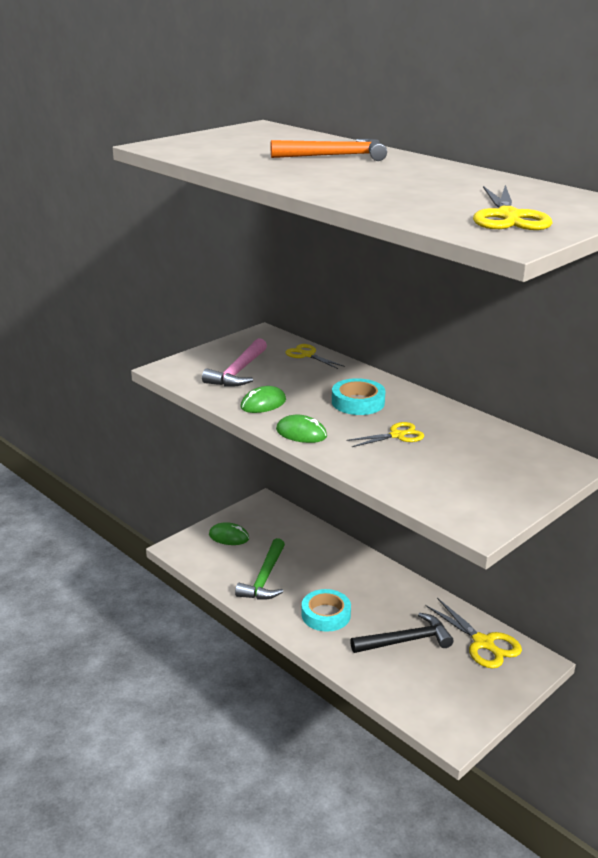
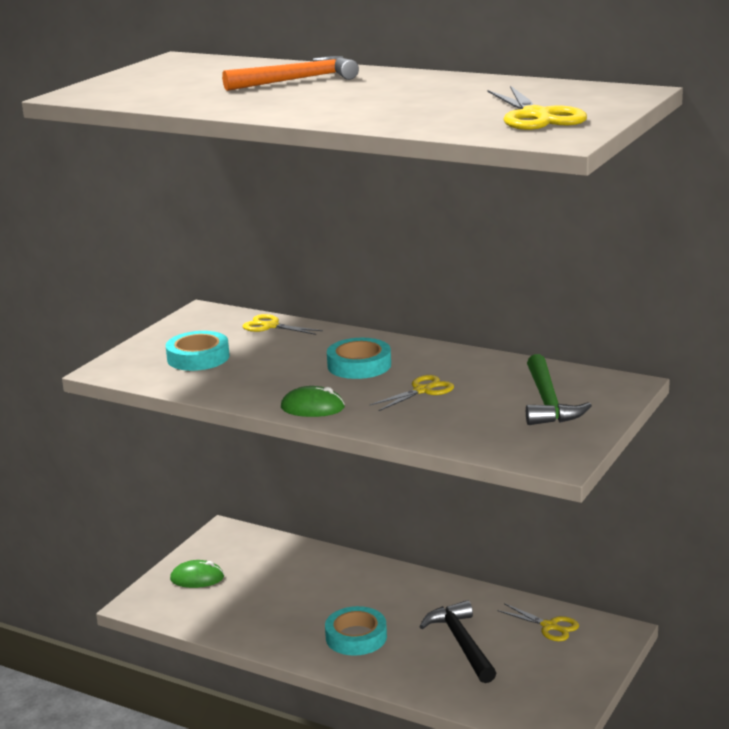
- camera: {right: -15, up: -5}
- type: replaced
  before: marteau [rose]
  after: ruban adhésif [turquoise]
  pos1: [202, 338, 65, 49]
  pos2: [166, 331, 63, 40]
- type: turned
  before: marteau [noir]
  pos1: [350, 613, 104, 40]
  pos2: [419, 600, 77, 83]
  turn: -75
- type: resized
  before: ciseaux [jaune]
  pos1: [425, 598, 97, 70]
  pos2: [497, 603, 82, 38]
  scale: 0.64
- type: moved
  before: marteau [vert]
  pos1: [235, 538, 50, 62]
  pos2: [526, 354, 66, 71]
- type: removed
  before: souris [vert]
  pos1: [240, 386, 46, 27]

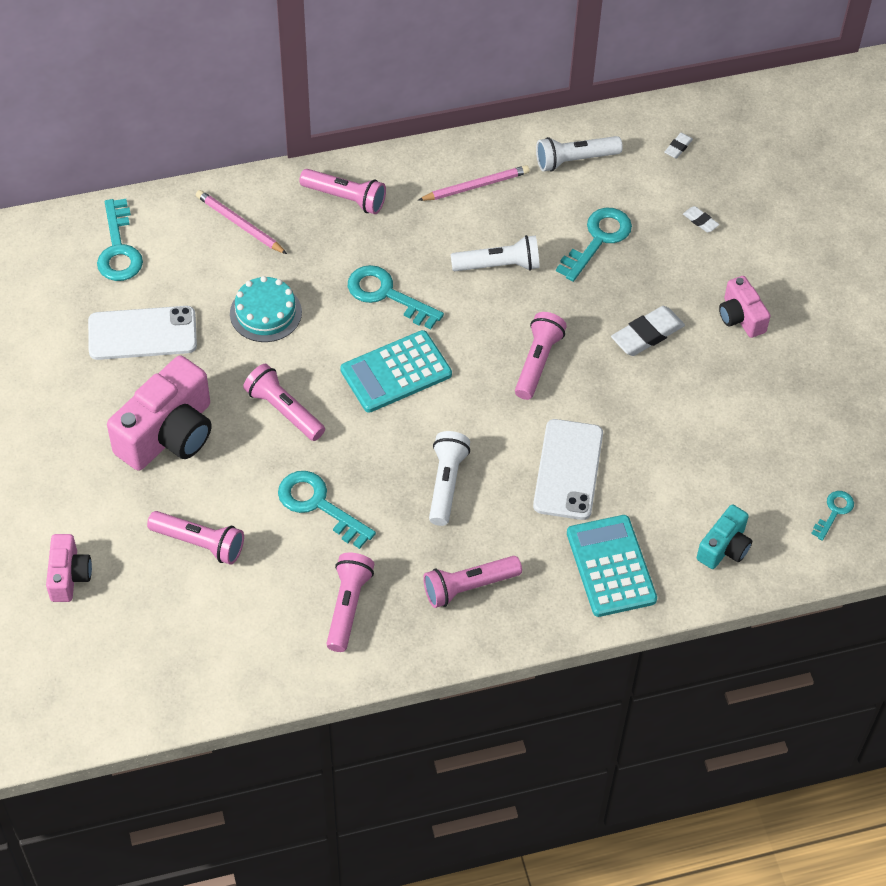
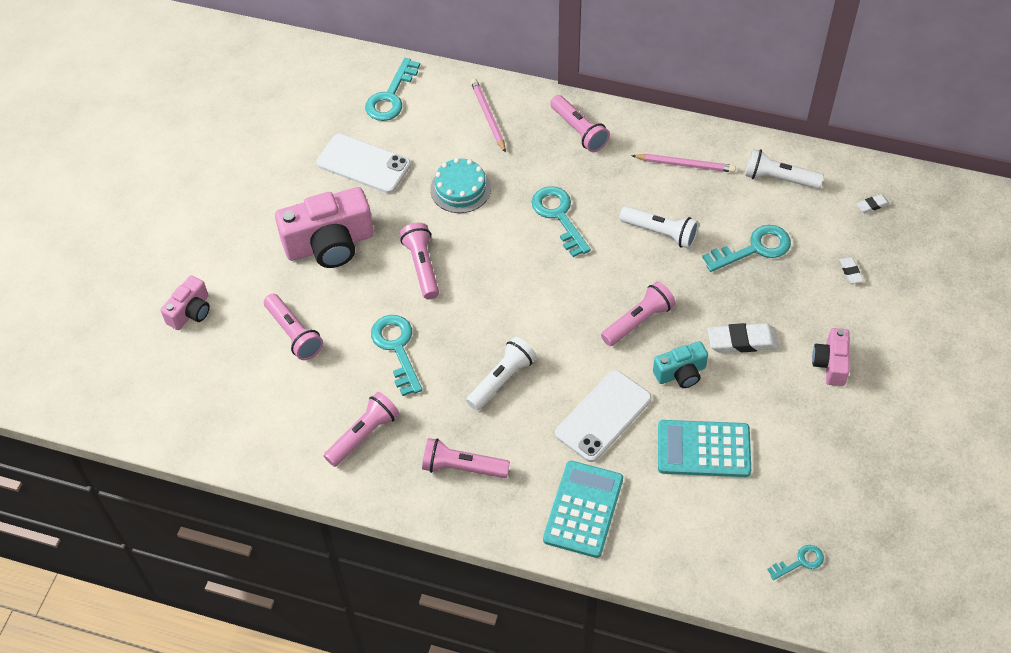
- camera: {right: 35, up: 0}
- type: moved
  before: appareil photo [turquoise]
  pos1: [697, 504, 55, 65]
  pos2: [653, 341, 55, 47]
- type: moved
  before: calculatrice [turquoise]
  pos1: [340, 330, 112, 83]
  pos2: [658, 420, 93, 57]

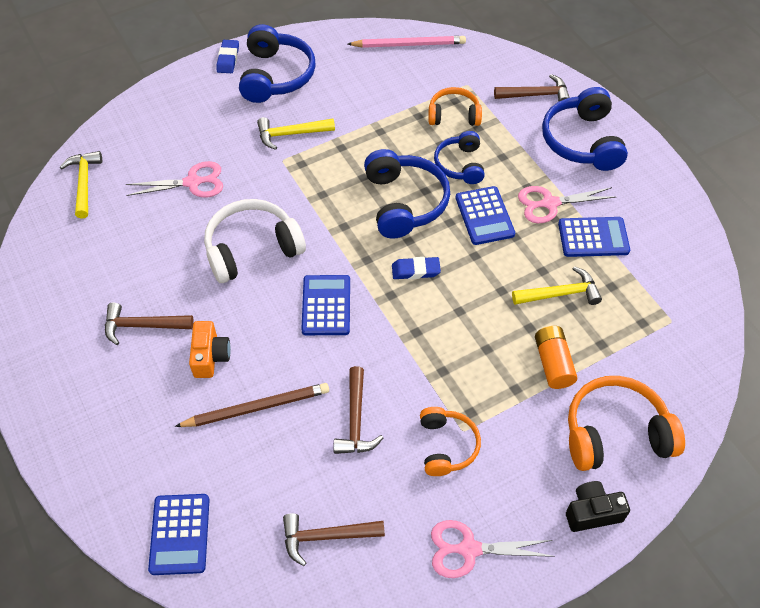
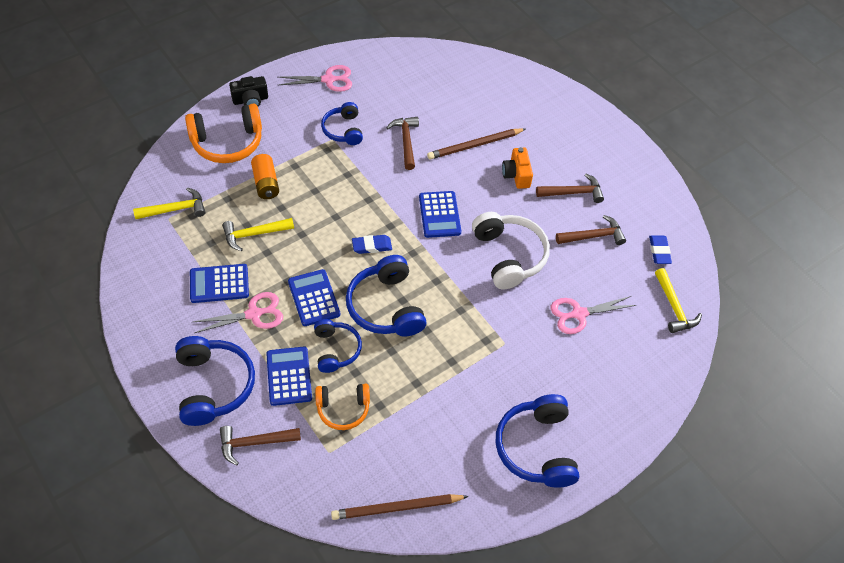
- camera: {right: 170, up: 0}
- type: moved
  before: marteau [jaune]
  pos1: [257, 117, 78, 33]
  pos2: [133, 187, 72, 32]
- type: moved
  before: calculatrice [bleu]
  pos1: [148, 494, 61, 81]
  pos2: [266, 347, 46, 59]
- type: recoloured
  before: casque audio [orange]
  after: casque audio [bleu]
  pos1: [420, 407, 61, 69]
  pos2: [321, 102, 42, 43]
- type: recoloured
  before: crayon [rose]
  after: crayon [marron]
  pos1: [348, 36, 118, 12]
  pos2: [331, 494, 137, 26]
- type: turned
  before: casque audio [blanc]
  pos1: [204, 199, 102, 84]
  pos2: [472, 212, 78, 77]
  turn: -75
- type: moved
  before: marteau [marron]
  pos1: [283, 513, 102, 53]
  pos2: [556, 215, 70, 30]
- type: moved
  before: gomme [bleu]
  pos1: [217, 40, 22, 33]
  pos2: [649, 235, 23, 29]

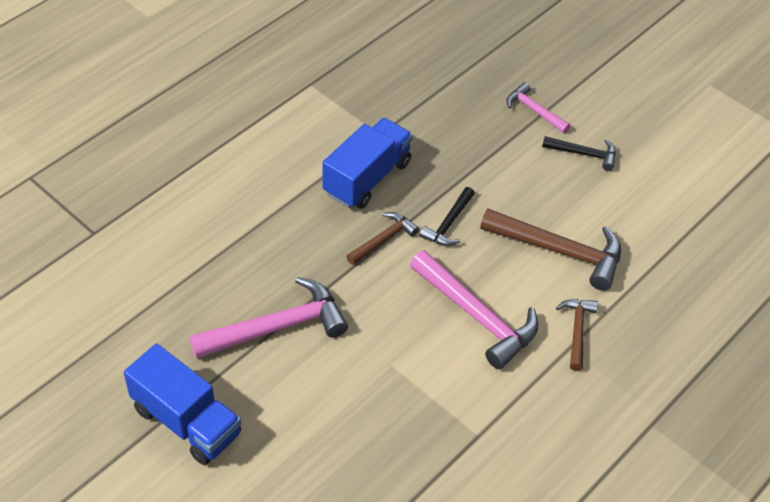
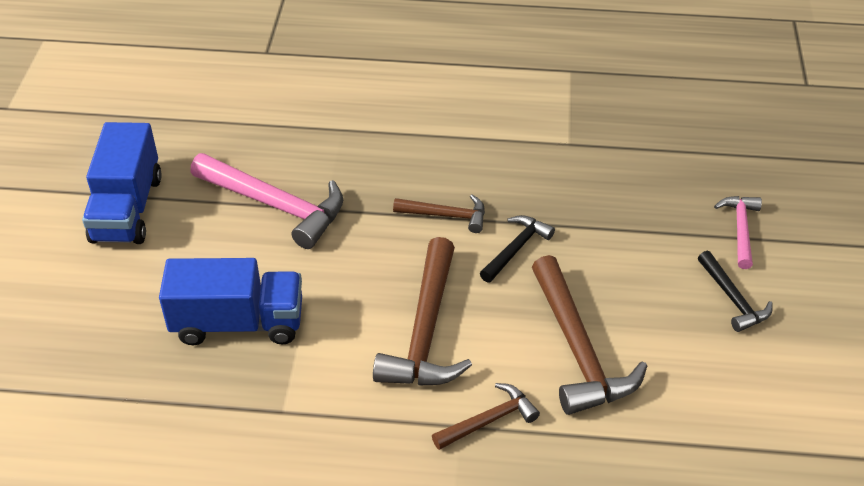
- camera: {right: 55, up: -5}
- type: moved
  before: camion [bleu]
  pos1: [322, 118, 91, 91]
  pos2: [159, 258, 143, 87]
- type: recoloured
  before: marteau [rose]
  after: marteau [marron]
  pos1: [410, 250, 128, 119]
  pos2: [373, 237, 99, 149]
- type: turned
  before: marteau [noir]
  pos1: [419, 187, 56, 59]
  pos2: [480, 215, 75, 68]
  turn: 135

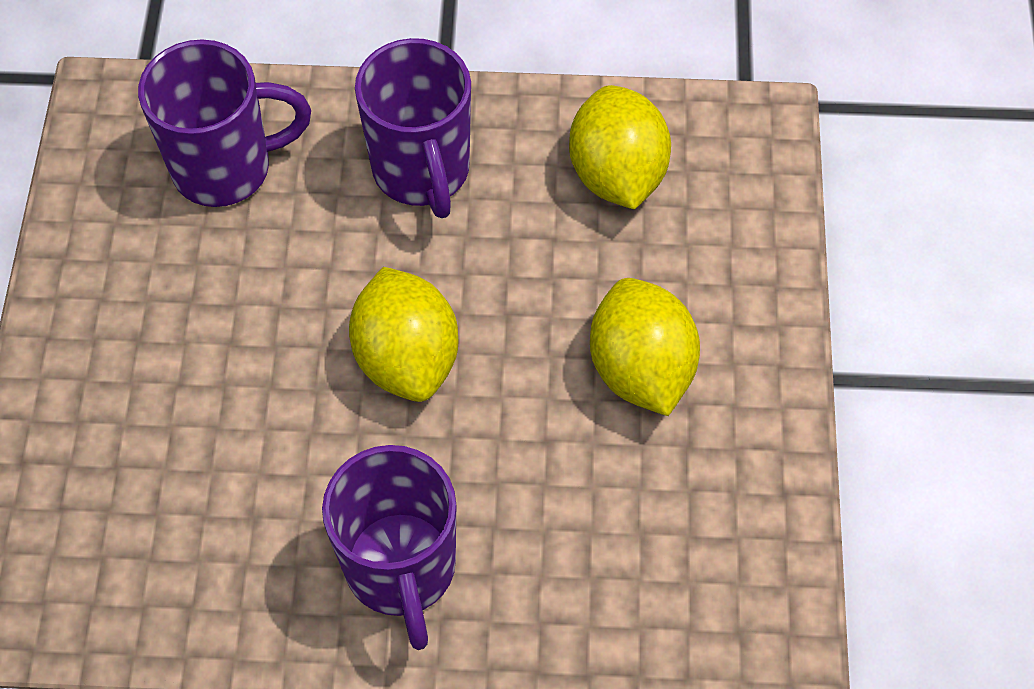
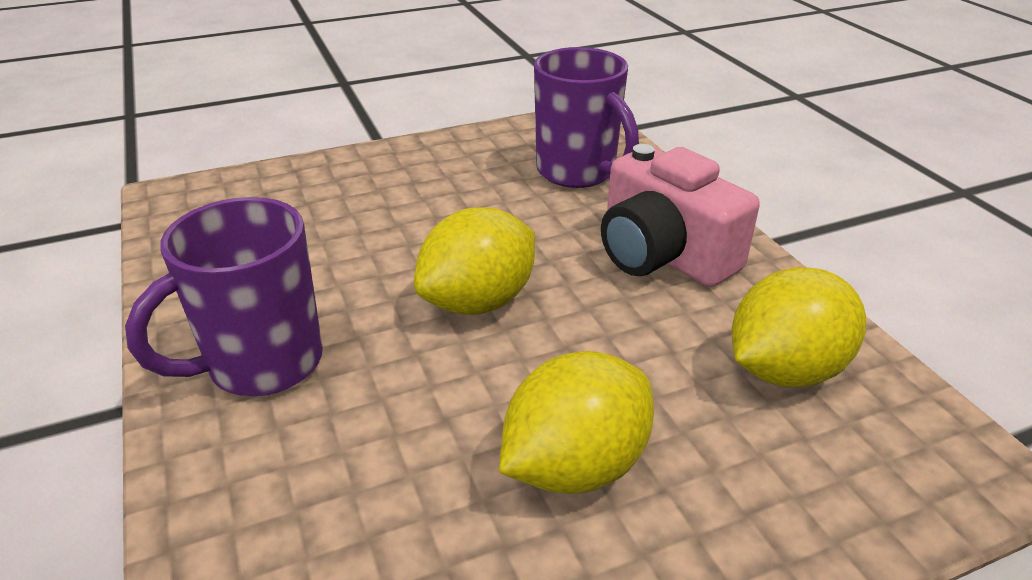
- camera: {right: 65, up: -25}
- type: replaced
  before: tasse [violet]
  after: appareil photo [rose]
  pos1: [355, 38, 116, 180]
  pos2: [601, 144, 159, 143]

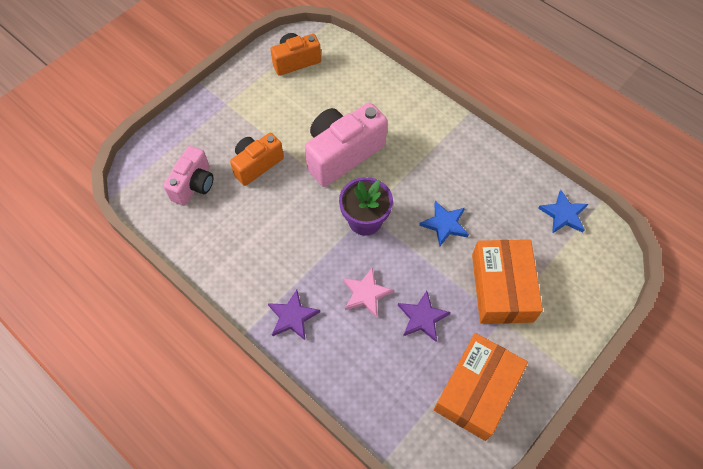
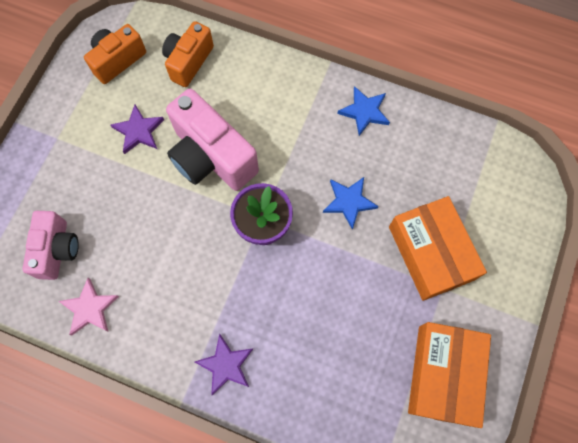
- camera: {right: -20, up: 10}
- type: moved
  before: étoile [rose]
  pos1: [343, 267, 51, 51]
  pos2: [59, 278, 60, 57]
- type: moved
  before: étoile [violet]
  pos1: [398, 291, 53, 51]
  pos2: [110, 105, 54, 49]
- type: moved
  before: appareil photo [orange]
  pos1: [230, 133, 54, 53]
  pos2: [162, 21, 52, 66]
- type: turned
  before: appareil photo [rose]
  pos1: [305, 103, 83, 84]
  pos2: [166, 89, 93, 102]
  turn: -75
- type: moved
  before: étoile [bleu]
  pos1: [538, 190, 50, 44]
  pos2: [337, 86, 53, 50]

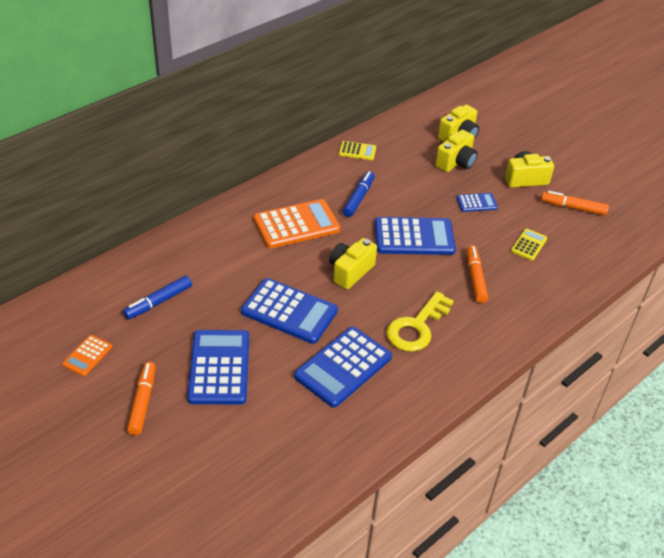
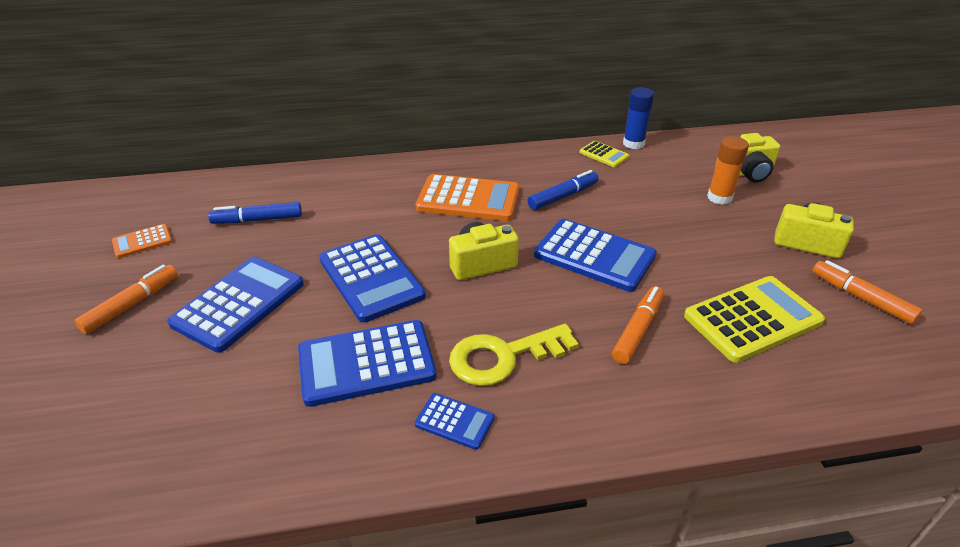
- camera: {right: 35, up: -5}
- type: moved
  before: calculatrice [bleu]
  pos1: [456, 193, 42, 19]
  pos2: [415, 393, 80, 57]
- type: added
  after: bâton de colle [bleu]
  pos2: [623, 87, 31, 62]
- type: resized
  before: calculatrice [jaune]
  pos1: [511, 229, 36, 32]
  pos2: [684, 276, 141, 87]
  scale: 1.99
- type: replaced
  before: appareil photo [jaune]
  after: bâton de colle [orange]
  pos1: [435, 130, 43, 42]
  pos2: [707, 136, 42, 69]

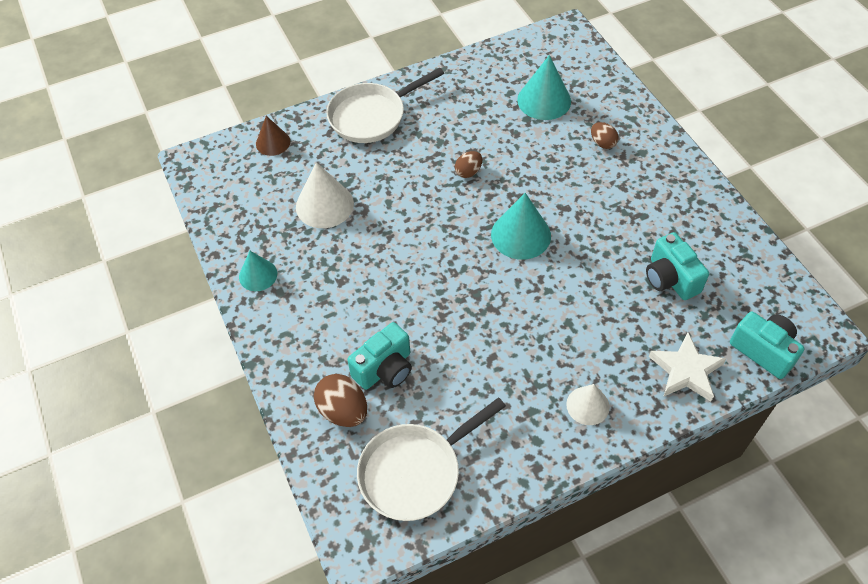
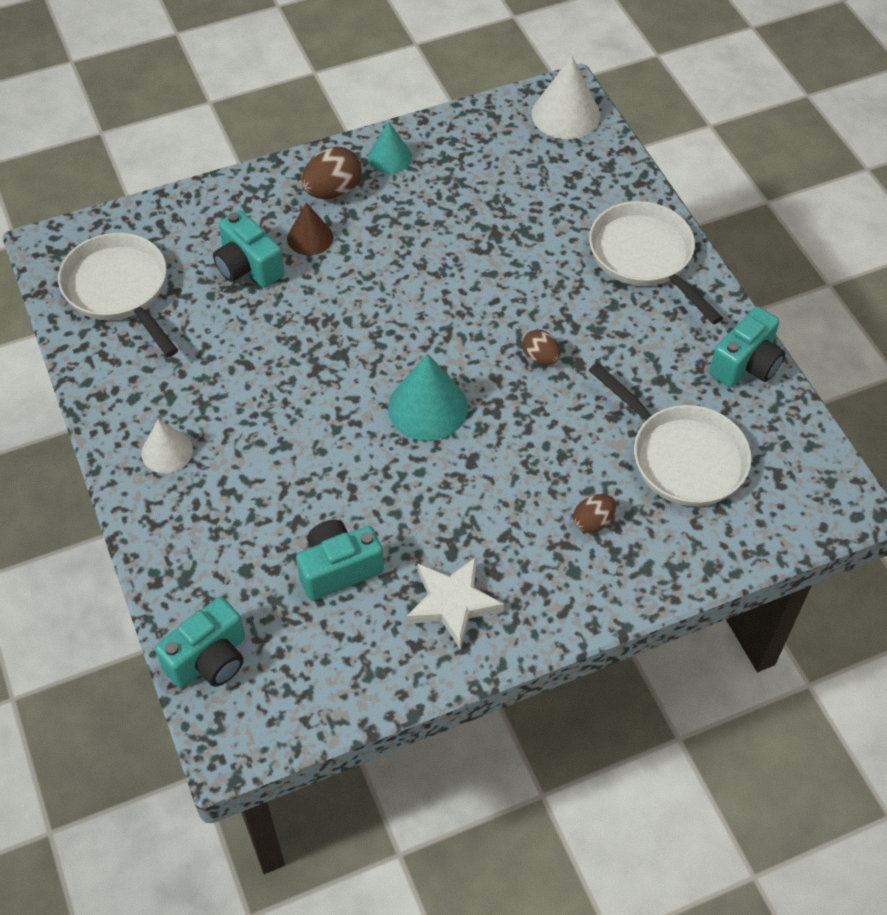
- camera: {right: 90, up: 0}
- type: moved
  before: cône [marron]
  pos1: [256, 116, 34, 40]
  pos2: [287, 202, 46, 53]
- type: moved
  before: œuf [marron]
  pos1: [314, 374, 53, 53]
  pos2: [302, 147, 60, 52]
- type: moved
  before: étoile [blanc]
  pos1: [649, 332, 78, 70]
  pos2: [406, 556, 98, 93]
- type: moved
  before: cône [blanc]
  pos1: [296, 162, 58, 66]
  pos2: [532, 56, 68, 83]
- type: replaced
  before: cône [turquoise]
  after: poêle [blanc]
  pos1: [517, 55, 54, 65]
  pos2: [588, 362, 164, 145]
- type: added
  after: appareil photo [turquoise]
  pos2: [709, 306, 76, 81]

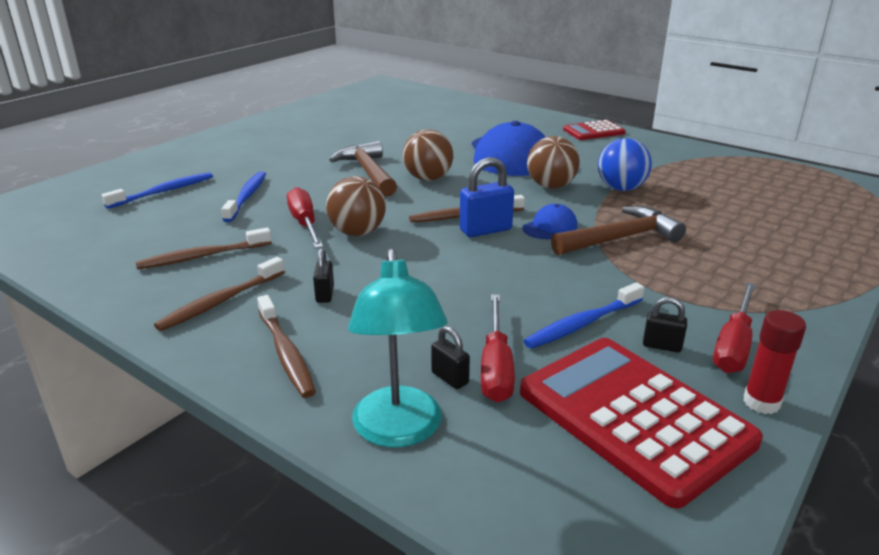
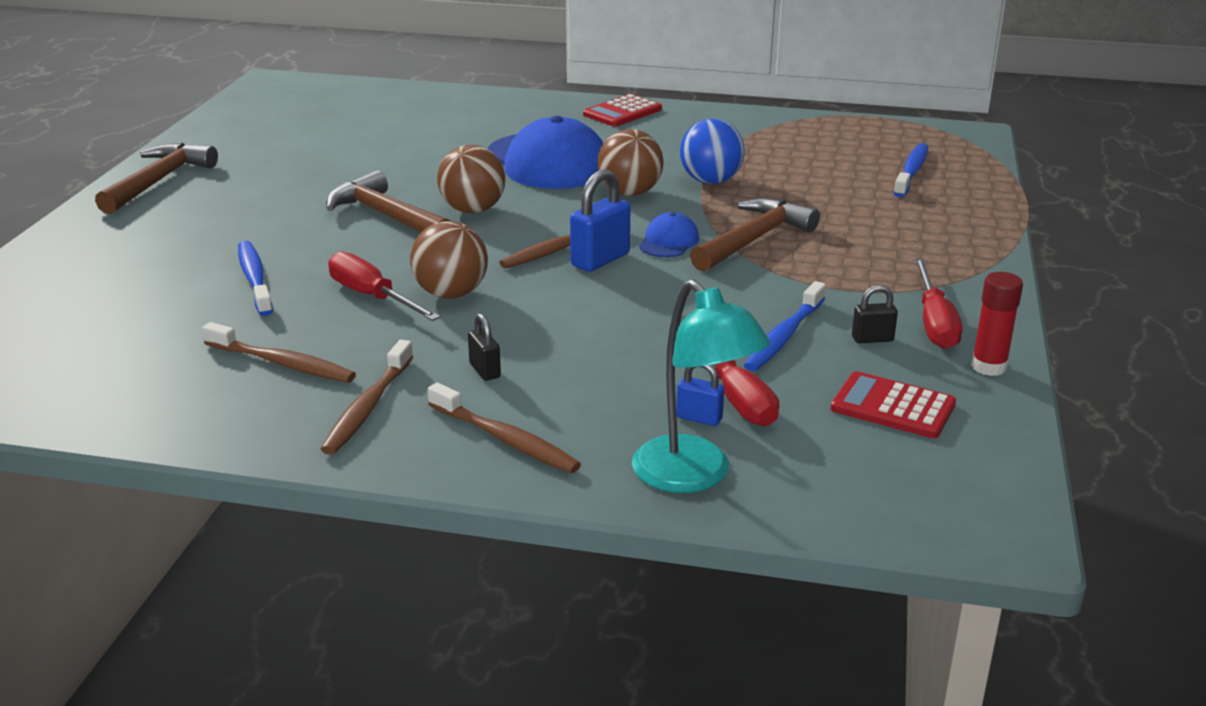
- camera: {right: -25, up: 0}
- type: added
  after: marteau [marron]
  pos2: [95, 143, 123, 71]
- type: turned
  before: brosse à dents [marron]
  pos1: [136, 227, 136, 42]
  pos2: [202, 322, 154, 61]
  turn: -105
- type: recoloured
  before: cadenas [noir]
  after: cadenas [bleu]
  pos1: [431, 326, 39, 63]
  pos2: [676, 365, 48, 61]
- type: resized
  before: calculatrice [rouge]
  pos1: [520, 338, 243, 171]
  pos2: [831, 372, 125, 66]
  scale: 0.53
- type: moved
  before: brosse à dents [bleu]
  pos1: [101, 172, 112, 37]
  pos2: [894, 143, 34, 54]

